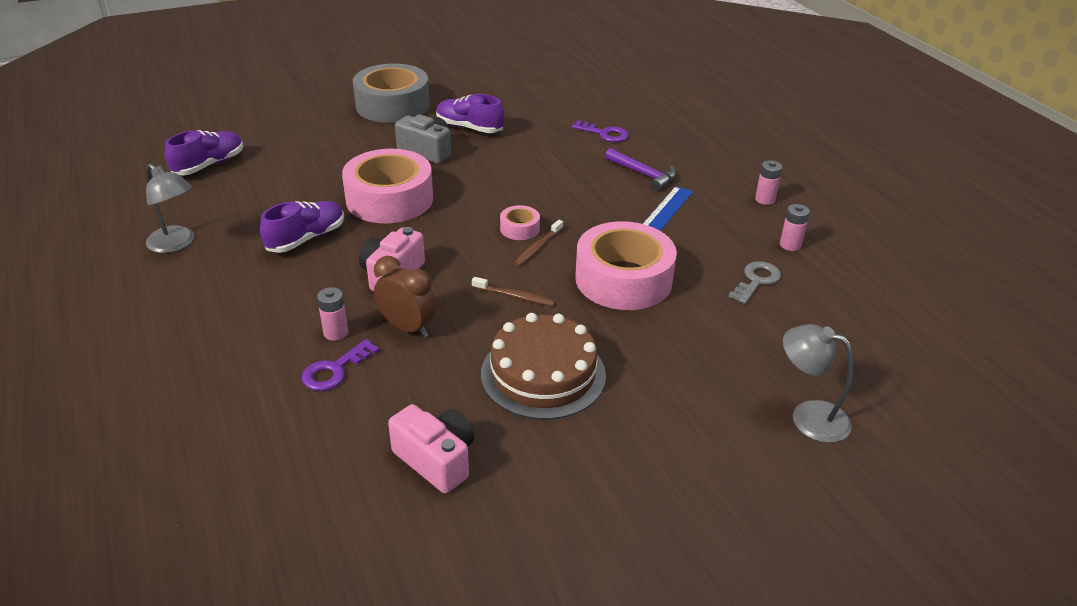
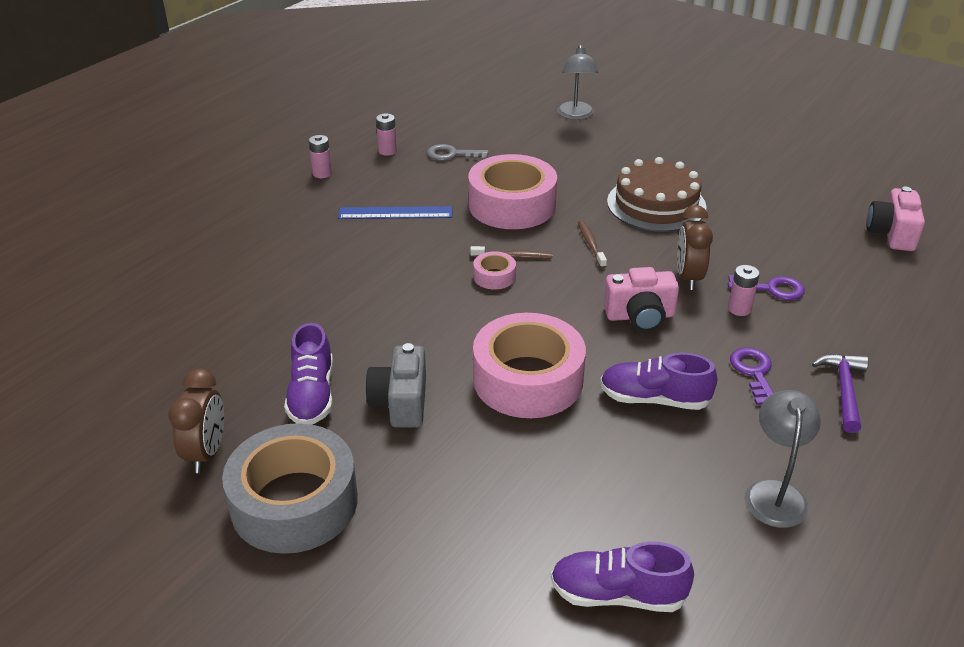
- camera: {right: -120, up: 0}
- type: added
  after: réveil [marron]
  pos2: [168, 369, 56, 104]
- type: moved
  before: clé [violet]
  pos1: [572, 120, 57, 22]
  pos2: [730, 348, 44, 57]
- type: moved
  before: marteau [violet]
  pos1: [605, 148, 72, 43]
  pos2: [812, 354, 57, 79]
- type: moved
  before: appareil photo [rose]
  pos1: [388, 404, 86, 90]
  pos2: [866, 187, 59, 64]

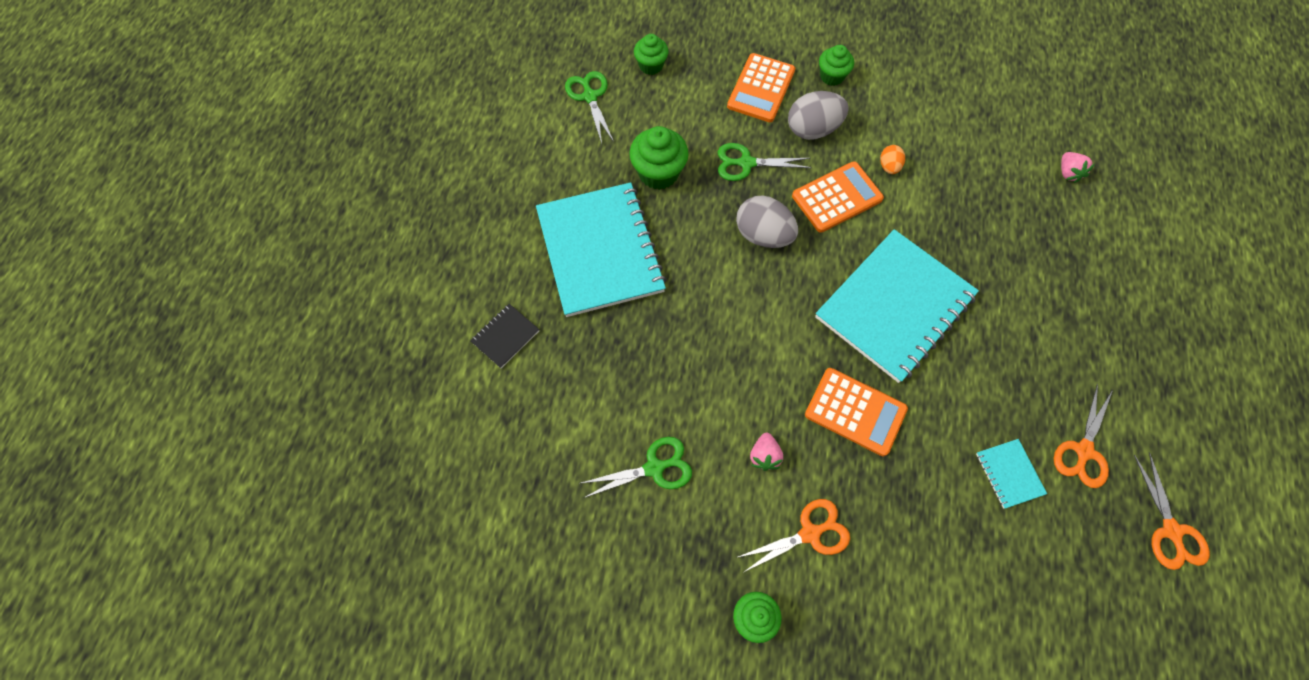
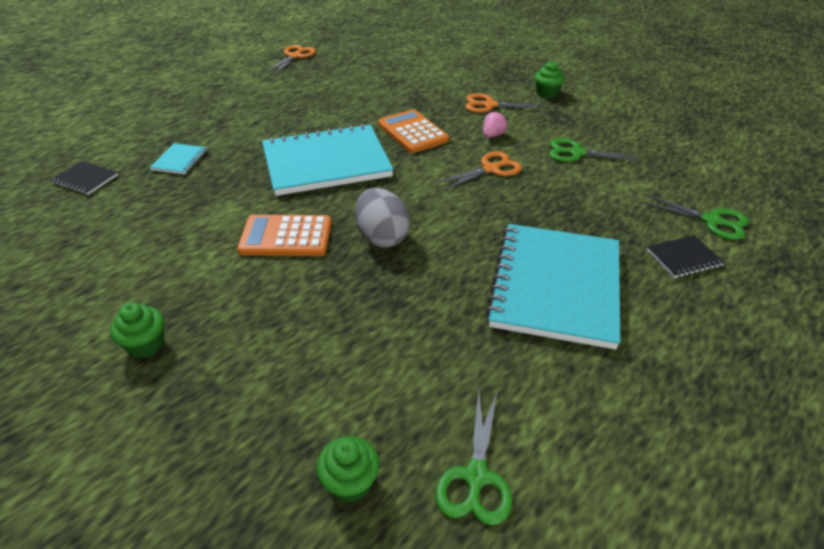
- camera: {right: -150, up: -25}
- type: replaced
  before: fraise [rose]
  after: carnet [noir]
  pos1: [1061, 152, 34, 31]
  pos2: [51, 161, 67, 34]
- type: moved
  before: carnet [turquoise]
  pos1: [976, 439, 71, 70]
  pos2: [150, 143, 57, 31]
- type: moved
  before: ciseaux [orange]
  pos1: [1054, 384, 59, 104]
  pos2: [436, 151, 86, 39]
- type: moved
  before: ciseaux [vert]
  pos1: [717, 143, 95, 38]
  pos2: [640, 194, 109, 46]
- type: removed
  before: muffin [vert]
  pos1: [629, 126, 60, 64]
- type: removed
  before: calculatrice [orange]
  pos1: [727, 53, 68, 69]
- type: removed
  before: œuf [gris]
  pos1: [788, 91, 61, 49]
- type: removed
  before: œuf [orange]
  pos1: [880, 145, 25, 29]

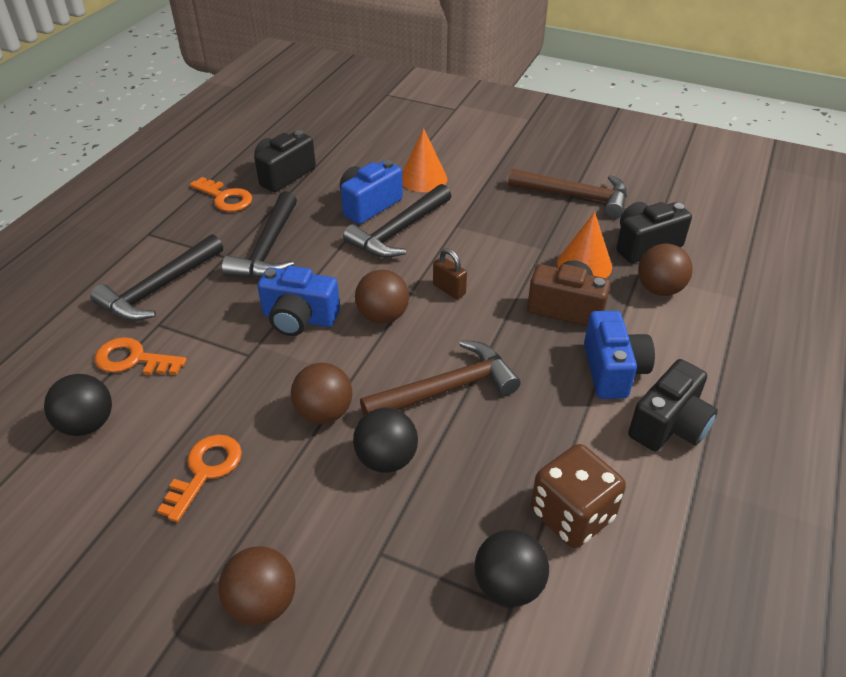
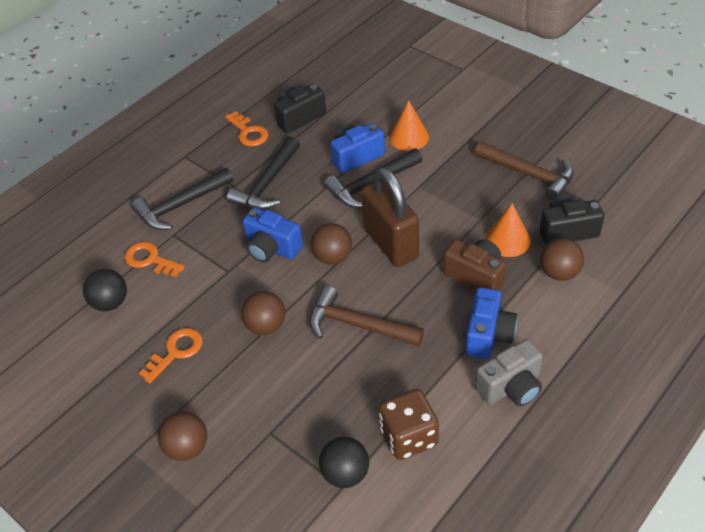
- camera: {right: 20, up: 5}
- type: turned
  before: marteau [marron]
  pos1: [360, 340, 161, 75]
  pos2: [309, 286, 115, 60]
  turn: -150
- type: resized
  before: cadenas [marron]
  pos1: [433, 248, 34, 51]
  pos2: [361, 167, 58, 100]
  scale: 2.45
- type: recoloured
  before: appareil photo [noir]
  after: appareil photo [gris]
  pos1: [628, 359, 90, 92]
  pos2: [475, 339, 68, 68]
- type: removed
  before: balle [noir]
  pos1: [353, 408, 65, 65]

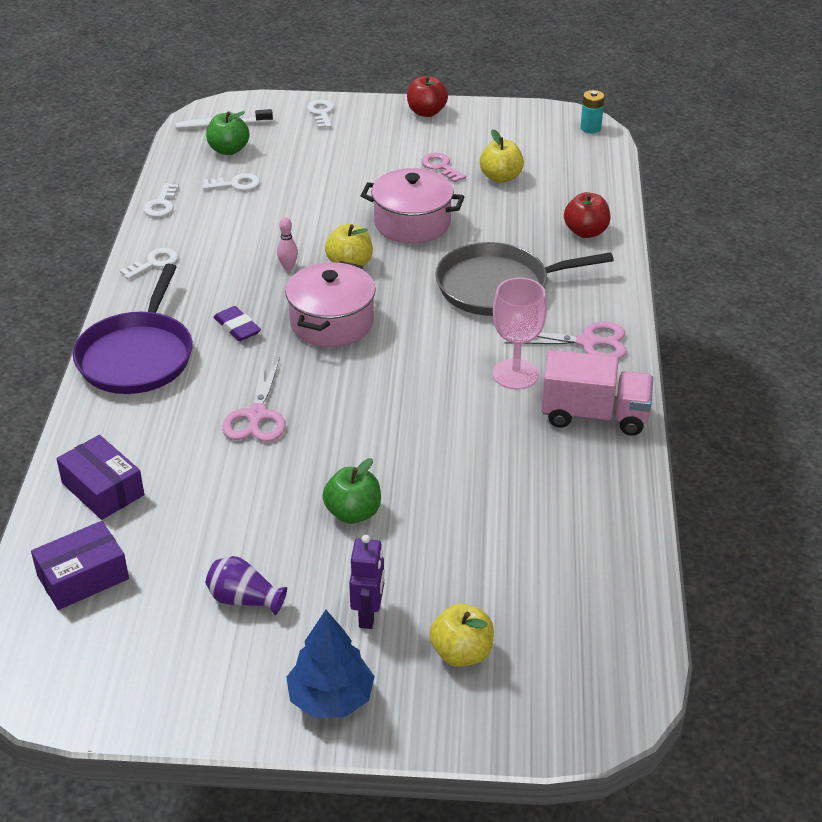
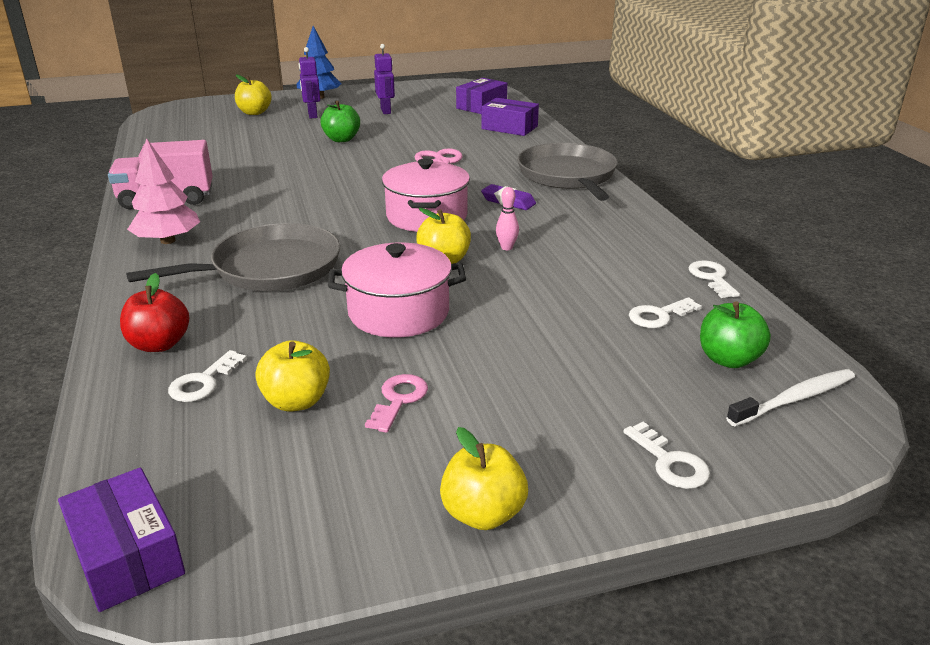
- camera: {right: 160, up: -10}
- type: replaced
  before: pile [turquoise]
  after: boîte [violet]
  pos1: [581, 90, 23, 43]
  pos2: [58, 468, 127, 144]
- type: replaced
  before: ciseaux [rose]
  after: arbre [rose]
  pos1: [504, 322, 123, 37]
  pos2: [127, 138, 73, 106]
- type: moved
  before: clé [blanc]
  pos1: [120, 248, 58, 31]
  pos2: [168, 350, 79, 52]
- type: turned
  before: clé [rose]
  pos1: [421, 153, 45, 30]
  pos2: [365, 374, 63, 59]
  turn: -105
- type: replaced
  before: vase [violet]
  after: robot [violet]
  pos1: [206, 556, 81, 59]
  pos2: [374, 44, 21, 70]
- type: recoloured
  before: pomme [rouge]
  after: pomme [jaune]
  pos1: [407, 76, 41, 41]
  pos2: [440, 427, 88, 103]
- type: recoloured
  before: poêle [violet]
  after: poêle [gris]
  pos1: [73, 264, 120, 130]
  pos2: [517, 143, 101, 58]
- type: removed
  before: verre à pied [rose]
  pos1: [493, 278, 54, 112]

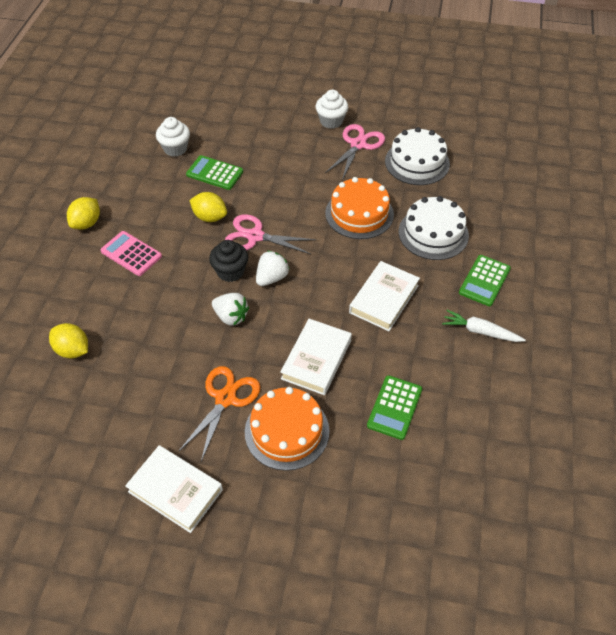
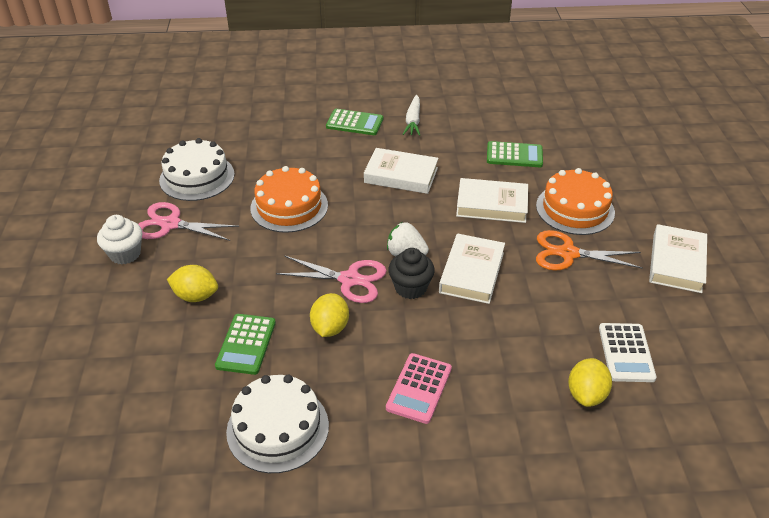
- camera: {right: -105, up: -10}
- type: moved
  before: citron [jaune]
  pos1: [67, 197, 33, 33]
  pos2: [167, 265, 51, 37]
- type: moved
  before: gâteau [blanc]
  pos1: [399, 196, 70, 64]
  pos2: [226, 375, 103, 98]
- type: turned
  before: ciseaux [rose]
  pos1: [225, 214, 92, 40]
  pos2: [276, 256, 111, 47]
  turn: -75
- type: replaced
  before: fraise [blanc]
  after: livre [blanc]
  pos1: [212, 293, 37, 33]
  pos2: [439, 233, 66, 71]
- type: added
  after: calculatrice [blanc]
  pos2: [599, 323, 58, 59]
- type: removed
  before: muffin [blanc]
  pos1: [156, 117, 34, 40]

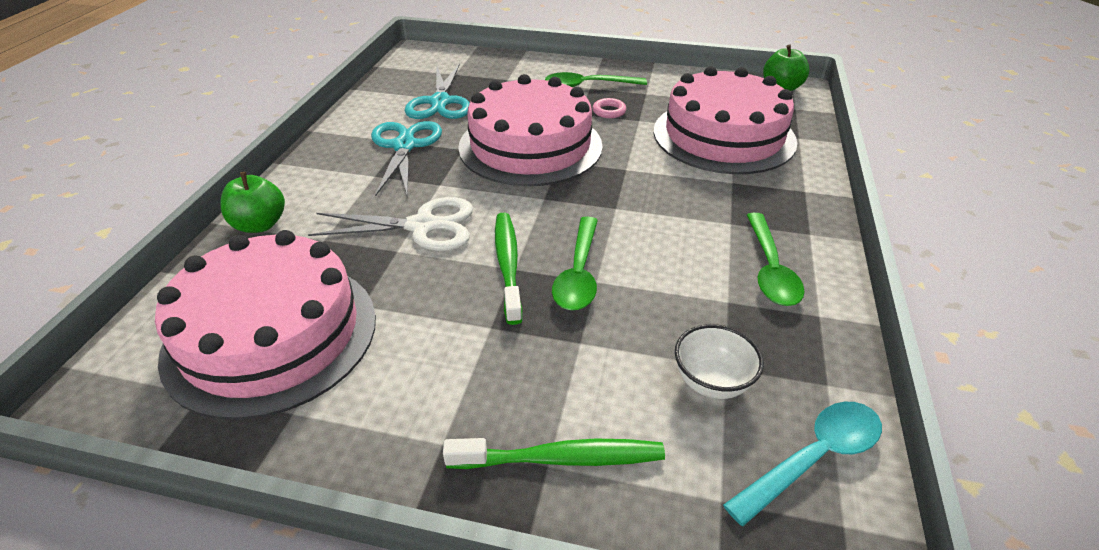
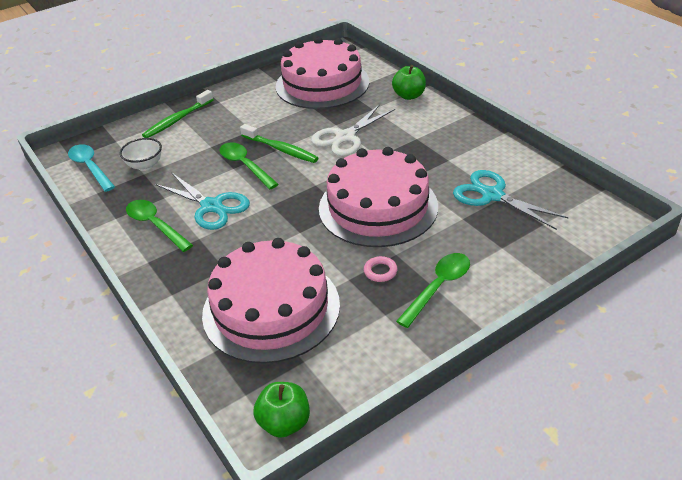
- camera: {right: 135, up: 0}
- type: turned
  before: cuillère [turquoise]
  pos1: [723, 402, 159, 124]
  pos2: [68, 144, 47, 48]
  turn: 135
- type: moved
  before: ciseaux [turquoise]
  pos1: [371, 121, 71, 75]
  pos2: [155, 172, 95, 58]

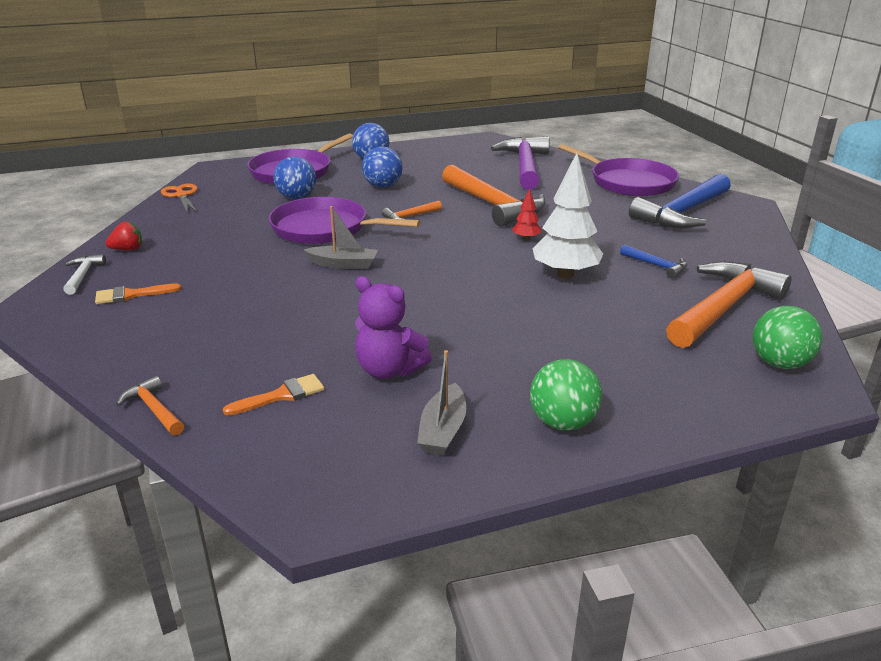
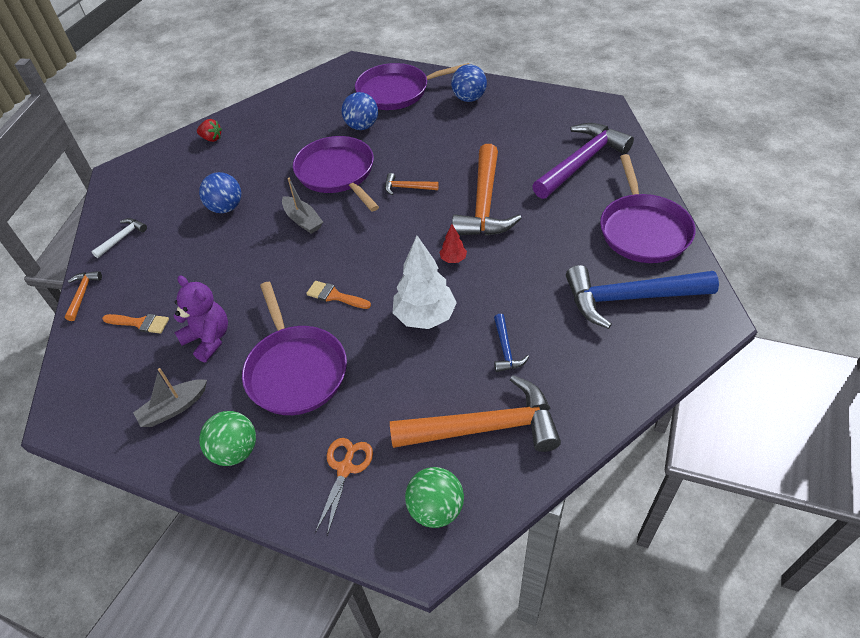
- camera: {right: 45, up: 20}
- type: moved
  before: marteau [blanc]
  pos1: [63, 254, 43, 41]
  pos2: [91, 218, 56, 40]
- type: turned
  before: ours en peluche [violet]
  pos1: [355, 276, 77, 103]
  pos2: [173, 275, 55, 87]
  turn: 150
- type: moved
  before: balle [bleu]
  pos1: [362, 146, 41, 42]
  pos2: [199, 172, 42, 41]
- type: added
  after: poêle [violet]
  pos2: [242, 282, 105, 133]
- type: moved
  before: pinceau [orange]
  pos1: [95, 283, 86, 21]
  pos2: [306, 281, 65, 28]
- type: moved
  before: ciseaux [orange]
  pos1: [161, 184, 37, 28]
  pos2: [315, 438, 58, 97]

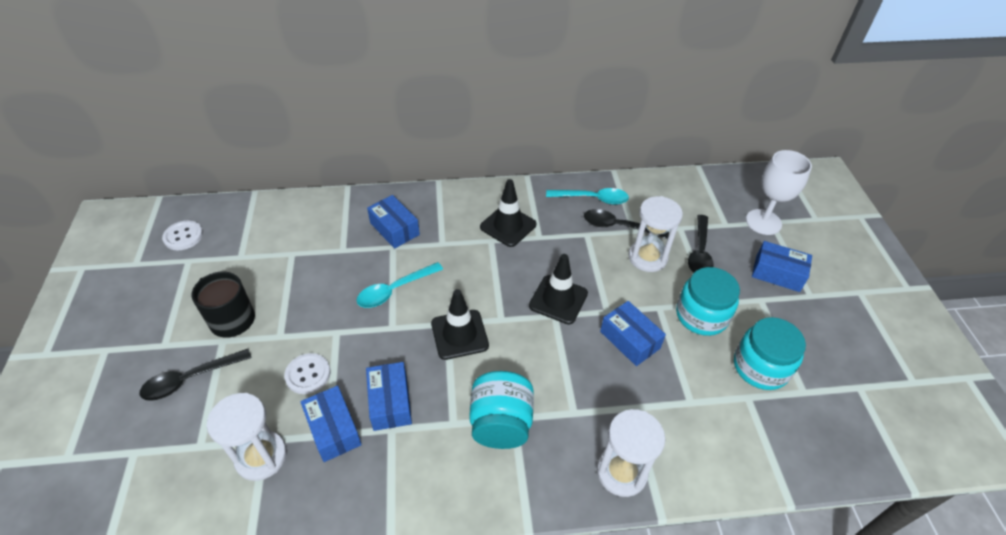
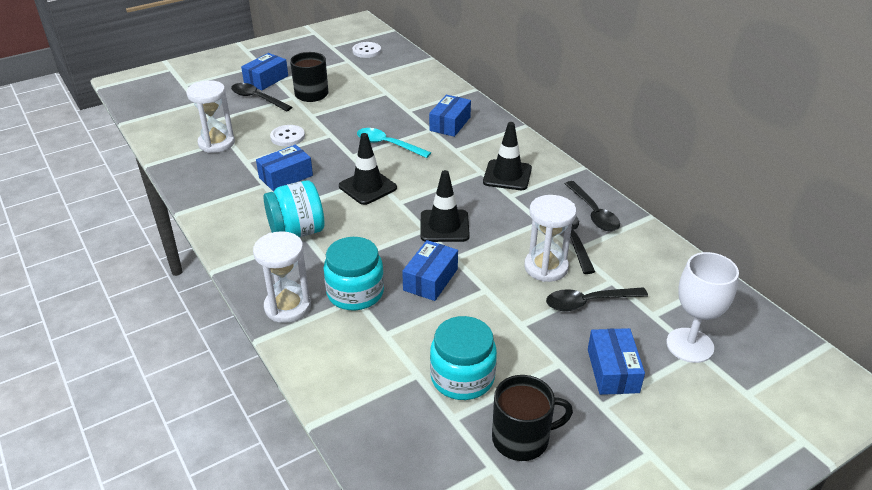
- camera: {right: 65, up: -10}
- type: moved
  before: boîte [bleu]
  pos1: [300, 386, 62, 76]
  pos2: [241, 53, 47, 37]
- type: moved
  before: bocal [turquoise]
  pos1: [676, 267, 64, 69]
  pos2: [323, 237, 61, 73]
- type: added
  after: tasse [noir]
  pos2: [492, 375, 81, 86]
- type: recoloured
  before: cuillère [turquoise]
  after: cuillère [noir]
  pos1: [546, 188, 83, 17]
  pos2: [565, 181, 55, 50]

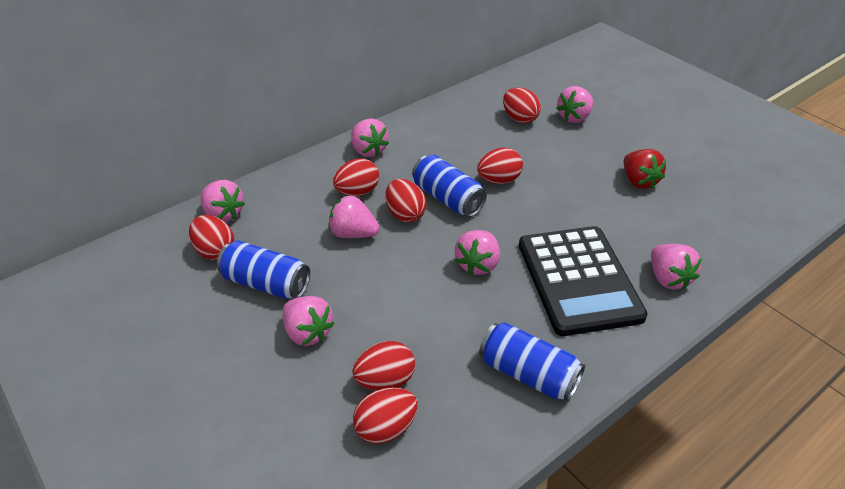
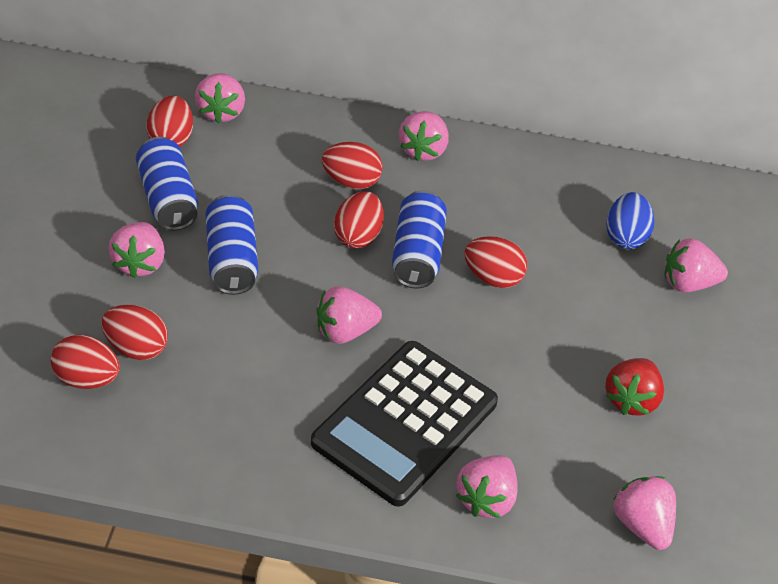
- camera: {right: 45, up: 5}
- type: moved
  before: canette [bleu]
  pos1: [479, 322, 106, 79]
  pos2: [205, 194, 53, 101]
- type: recoloured
  before: œuf [rouge]
  after: œuf [bleu]
  pos1: [503, 87, 38, 36]
  pos2: [606, 192, 49, 57]
- type: moved
  before: fraise [rose]
  pos1: [328, 196, 51, 42]
  pos2: [613, 476, 63, 74]

